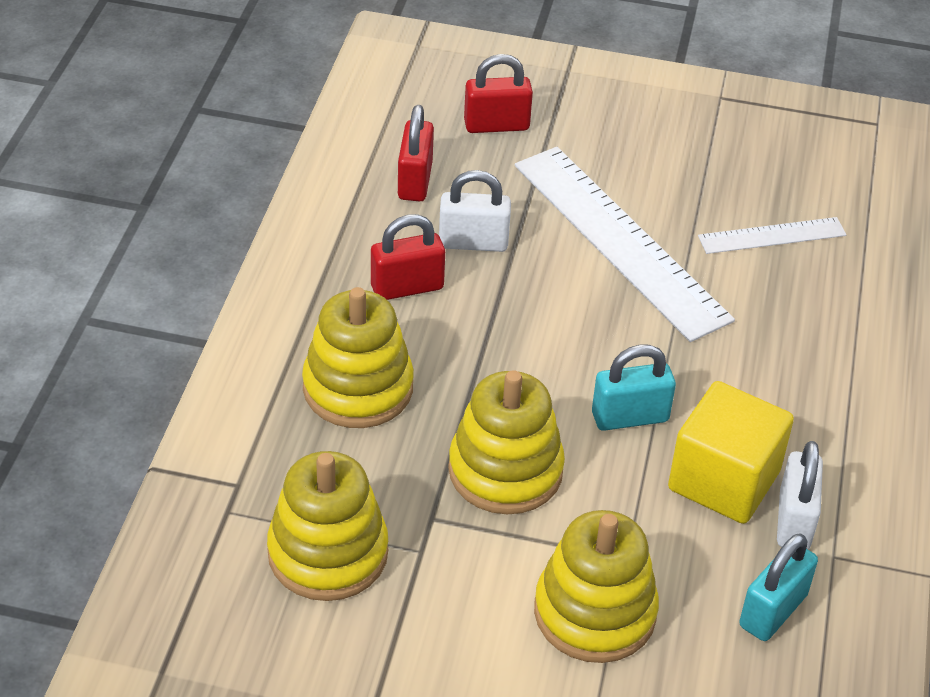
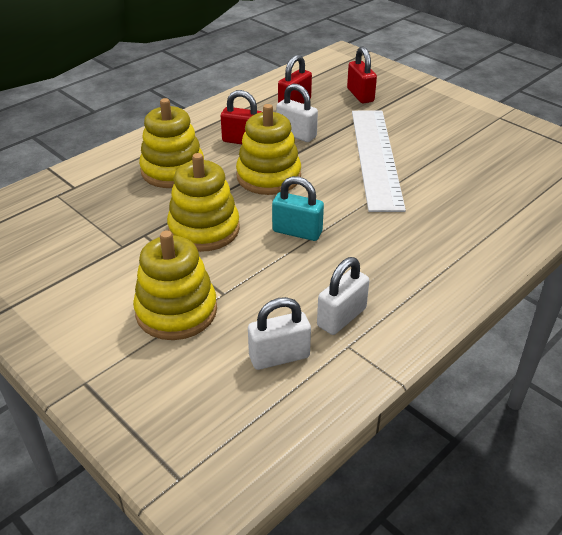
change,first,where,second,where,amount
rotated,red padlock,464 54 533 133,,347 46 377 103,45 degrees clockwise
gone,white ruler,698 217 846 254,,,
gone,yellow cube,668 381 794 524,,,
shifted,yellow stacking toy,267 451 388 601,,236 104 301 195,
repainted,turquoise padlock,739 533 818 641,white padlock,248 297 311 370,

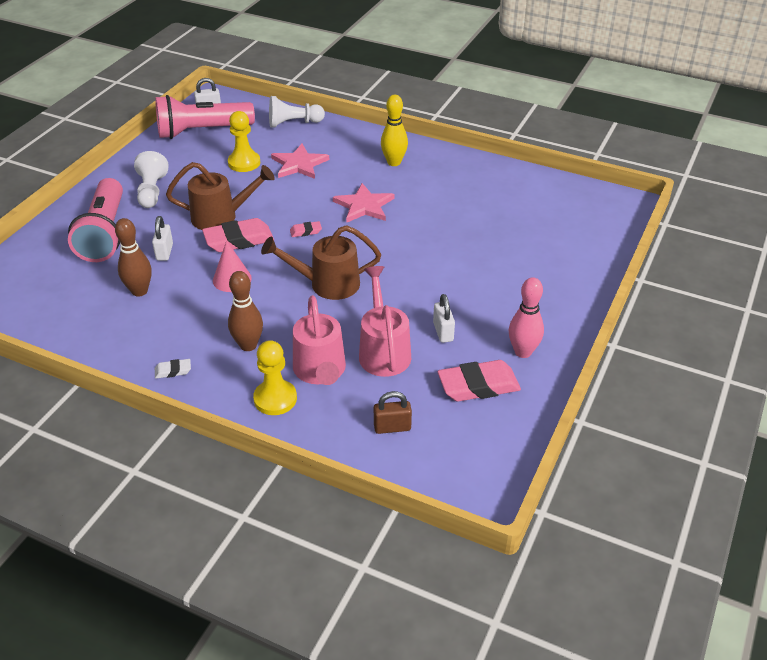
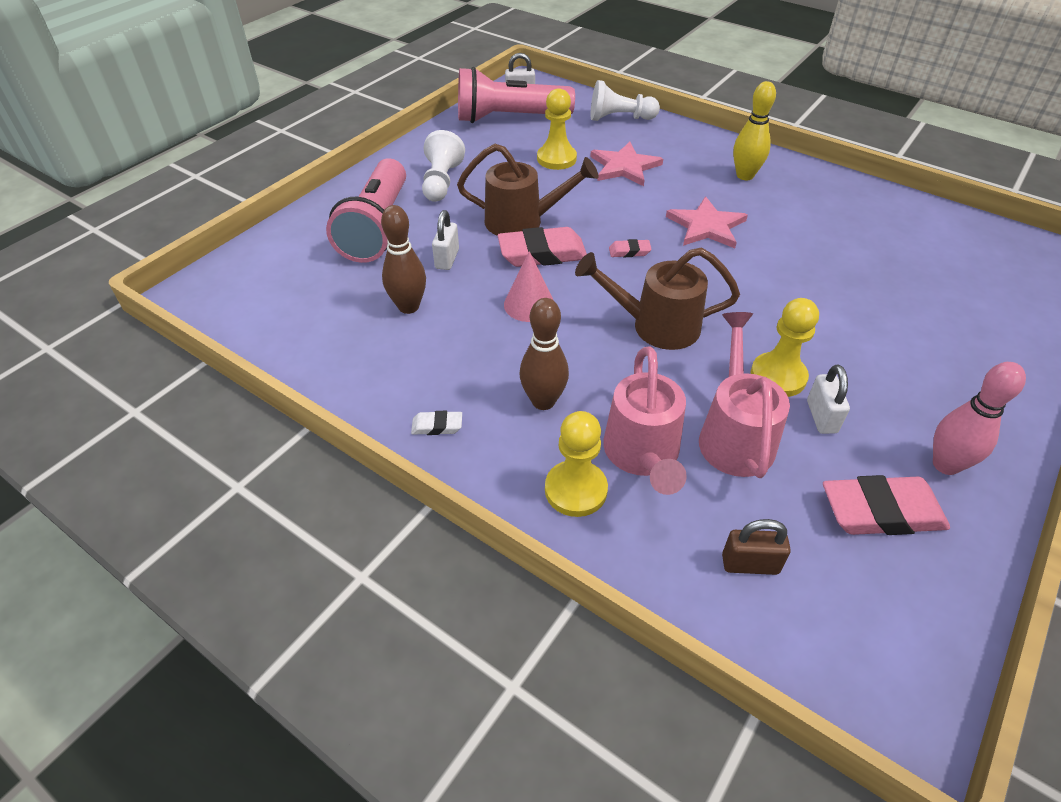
change,first,where,second,where,amount
new,,,yellow pawn,750 298 819 397,

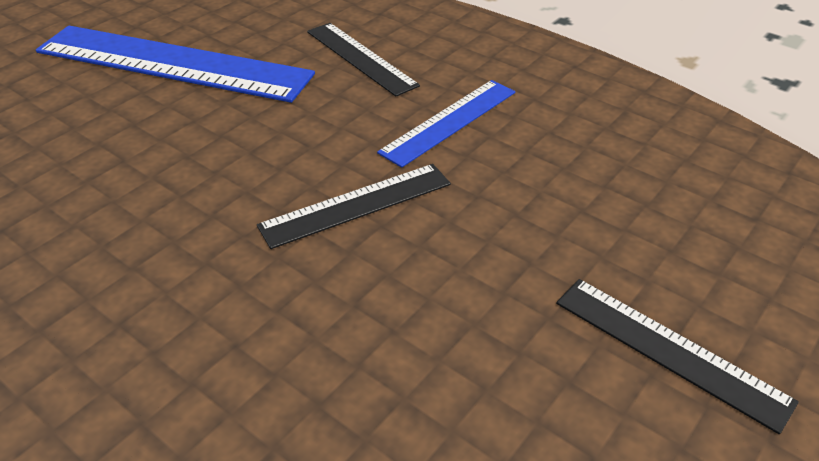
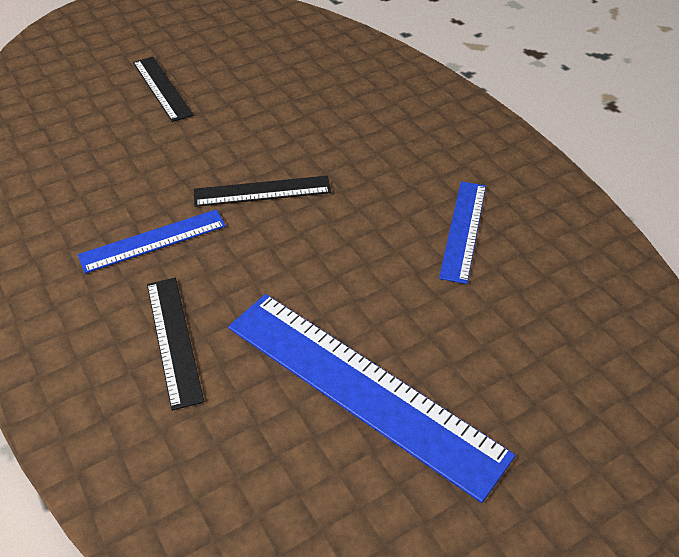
change,first,where,second,where,amount
new,,,blue ruler,439 181 486 284,

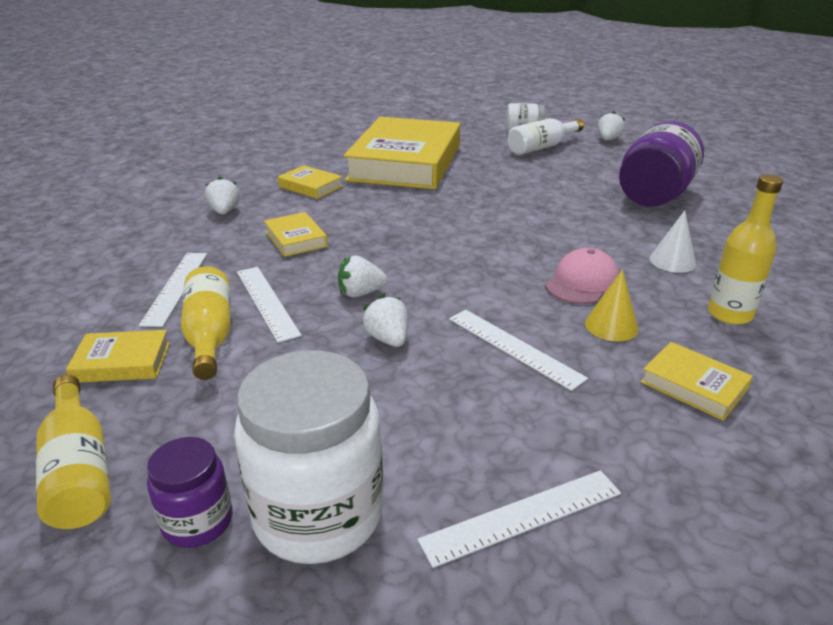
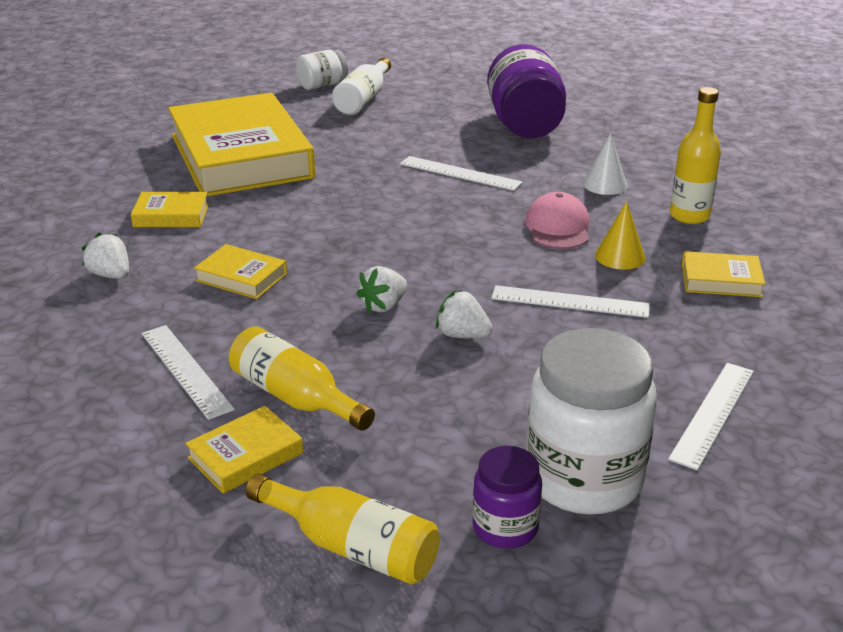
change,first,where,second,where,amount
gone,white strawberry,597 111 625 140,,,
shifted,white ruler,237 267 302 343,,400 156 523 191,

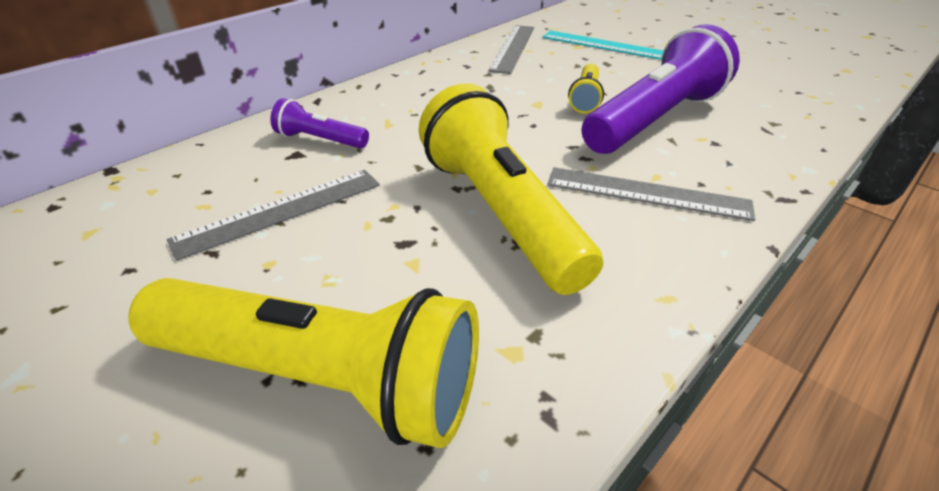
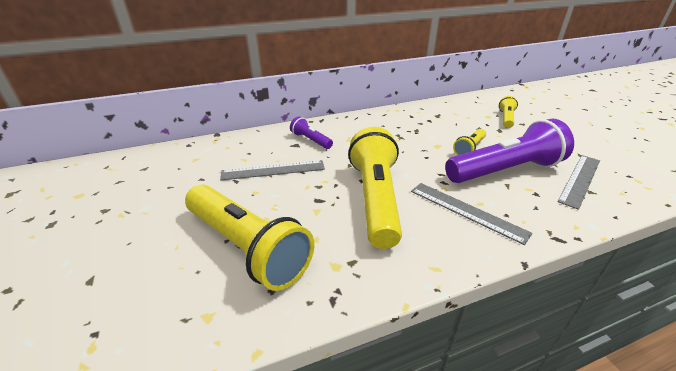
change,first,where,second,where,amount
shifted,grey ruler,489 25 534 74,,557 155 600 210,
swapped,turquoise ruler,542 30 664 60,yellow flashlight,499 96 518 128,

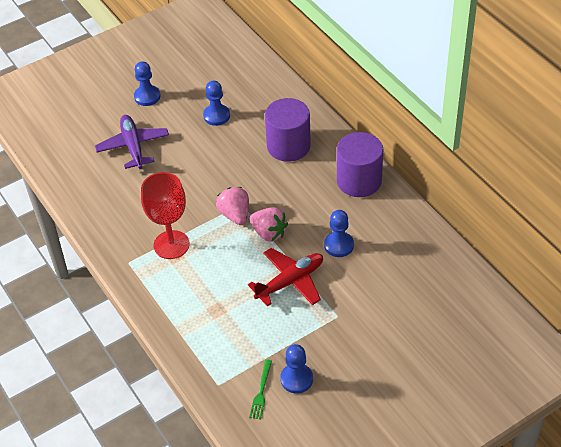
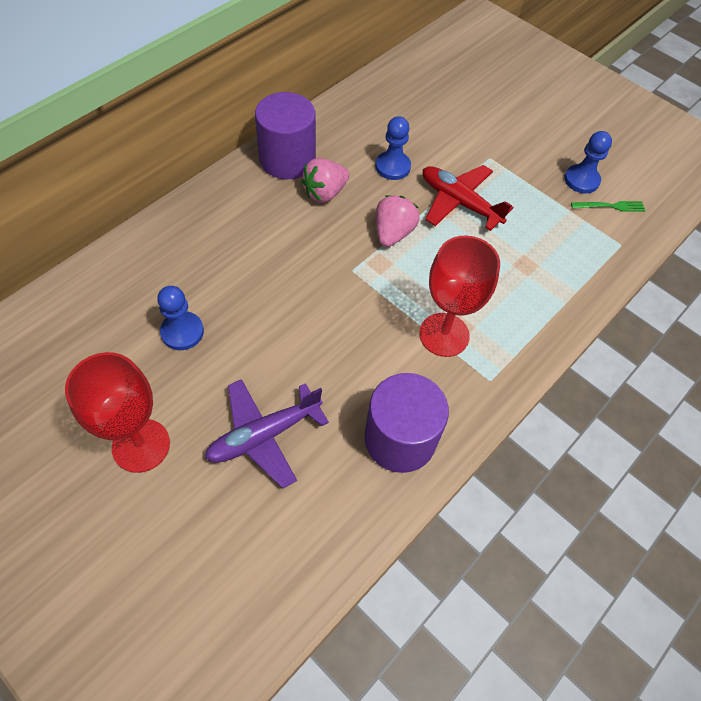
change,first,where,second,where,amount
swapped,blue pawn,134 61 161 106,red goblet,65 352 170 473,
shifted,purple cylinder,265 98 311 162,,365 373 449 473,
shifted,pink strawberry,216 187 249 225,,301 158 349 203,

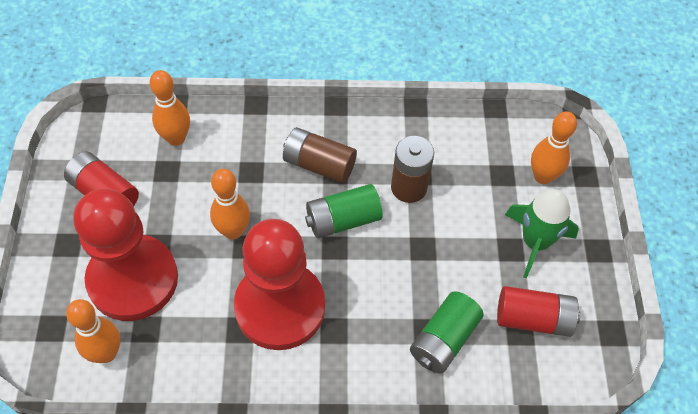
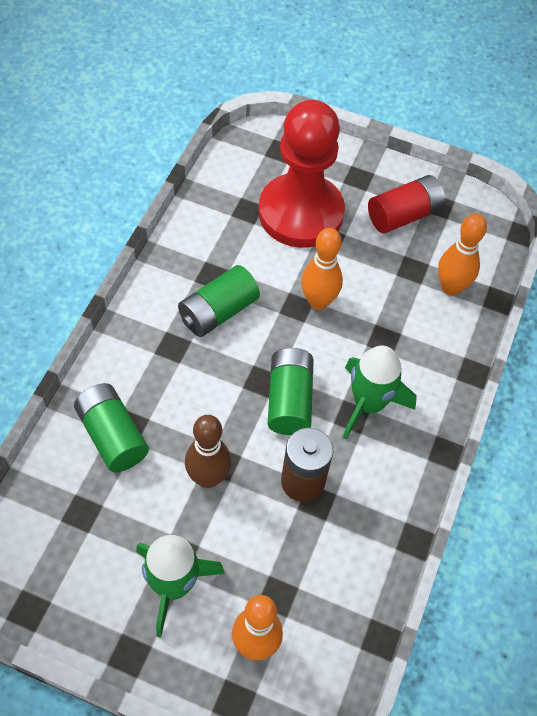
change,first,where,second,where,amount
swapped,brown battery,283 127 357 183,green rocket,343 346 417 440,
swapped,red pawn,234 219 325 350,green battery,178 265 260 337,
gone,red battery,497 286 581 337,,,
gone,orange bowling pin,66 299 120 363,,,
new,,,brown bowling pin,185 415 231 488,

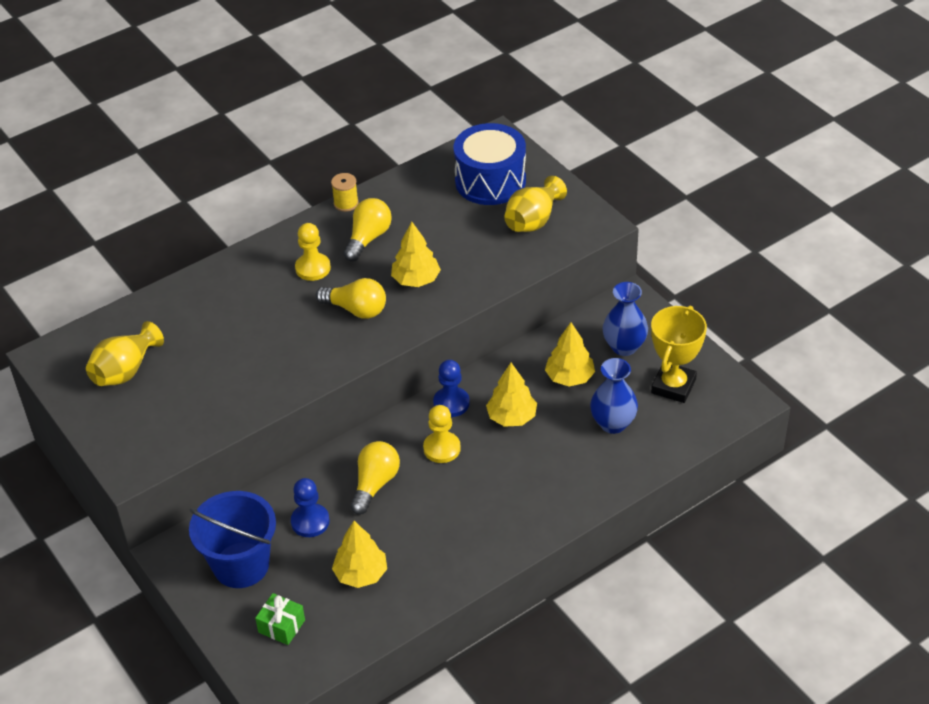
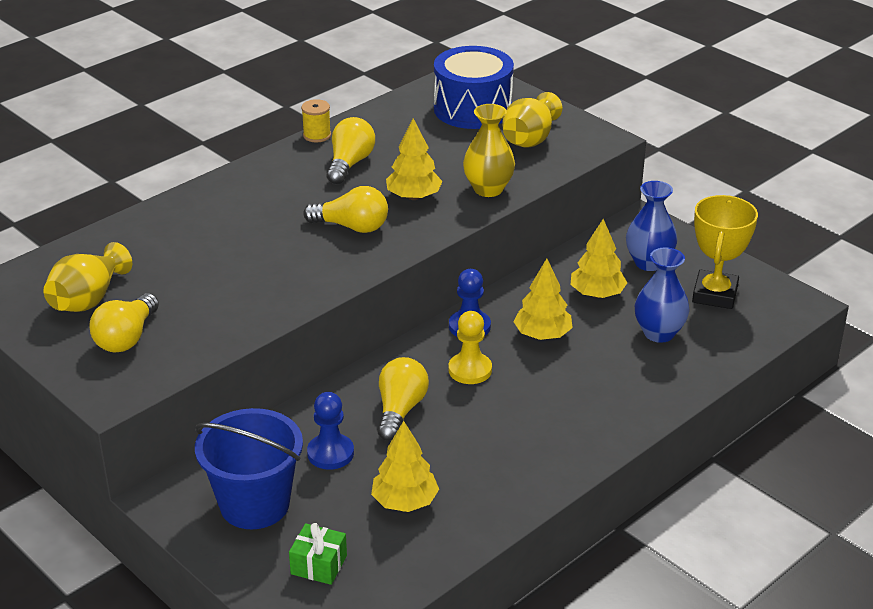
change,first,where,second,where,amount
gone,yellow pawn,295 223 331 281,,,
new,,,yellow vase,463 104 515 197,
new,,,yellow light bulb,89 293 159 353,

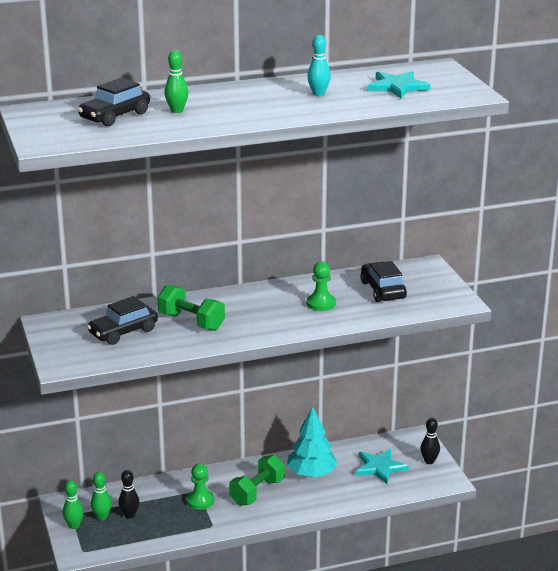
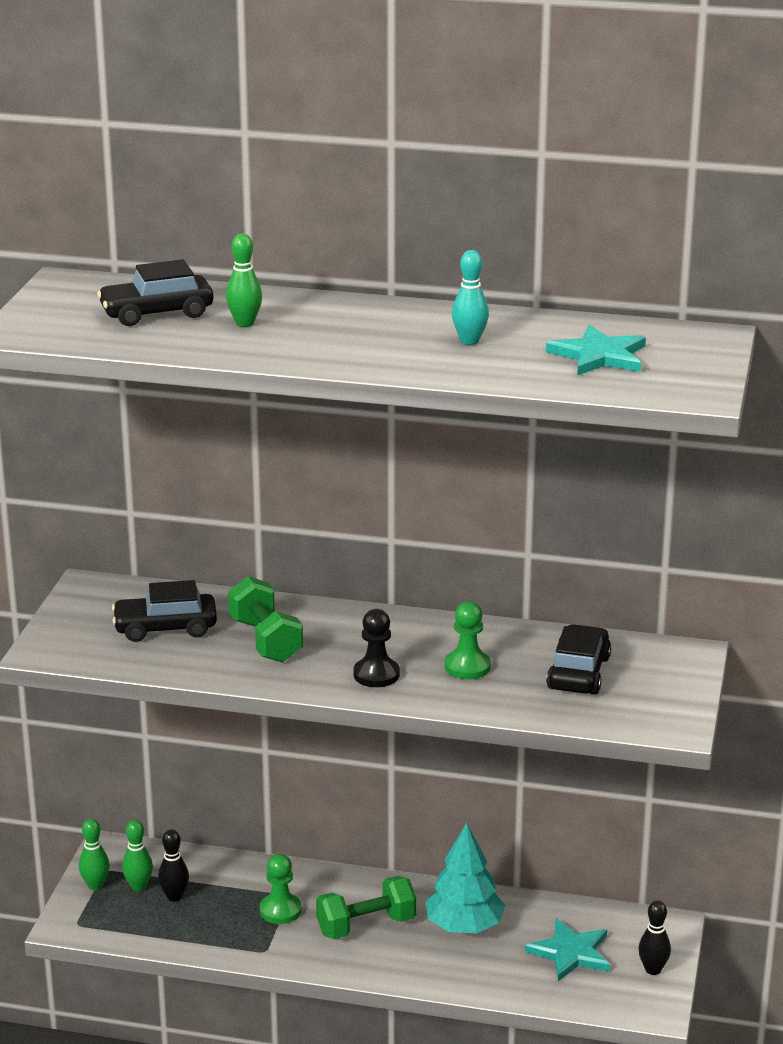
change,first,where,second,where,amount
new,,,black pawn,353 609 400 687,

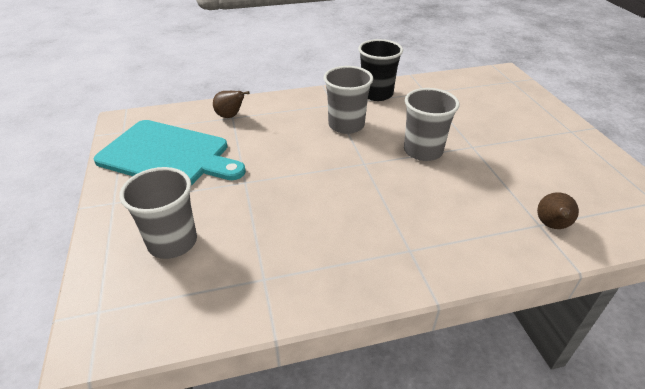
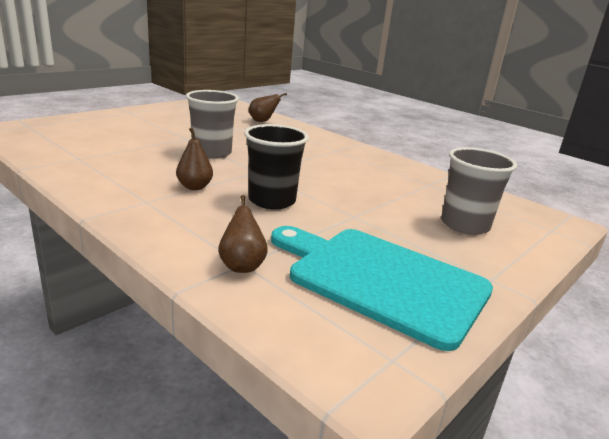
change,first,where,second,where,amount
shifted,black cup,358 39 403 101,,244 124 309 209,
swapped,grey cup,324 66 373 134,brown pear,176 127 213 190,
rotated,turquoise cutting board,94 120 246 186,,271 226 493 351,45 degrees counterclockwise

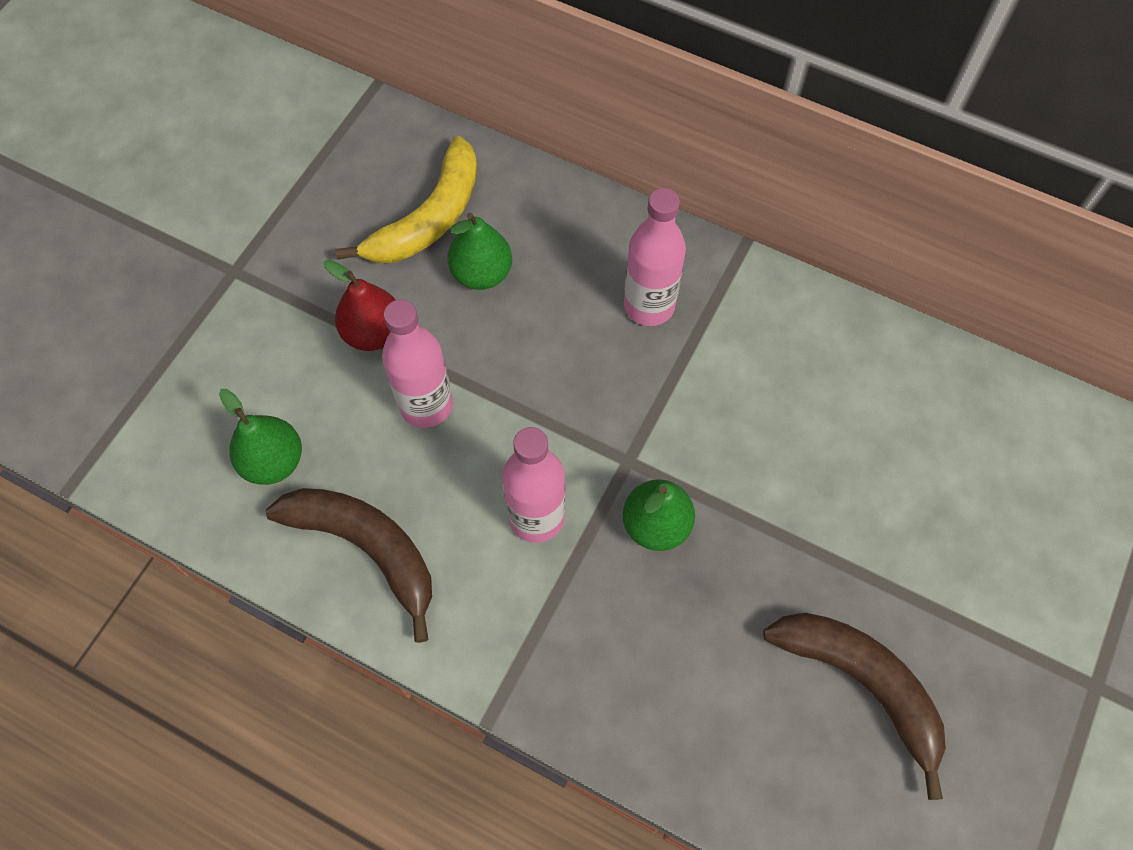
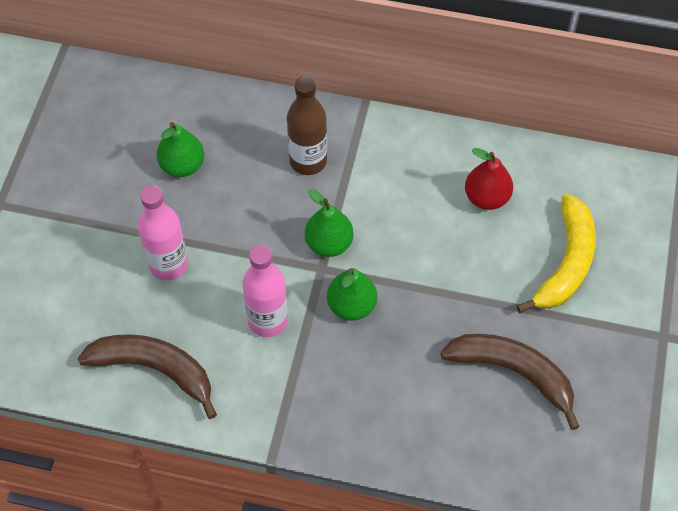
change,first,where,second,where,amount
shifted,yellow banana,335 136 477 263,,517 194 596 313,
repainted,pink bottle,624 188 686 326,brown bottle,287 76 327 175,
shifted,red pear,324 260 396 351,,465 148 513 210,
shifted,green pear,219 389 302 485,,304 189 353 257,

